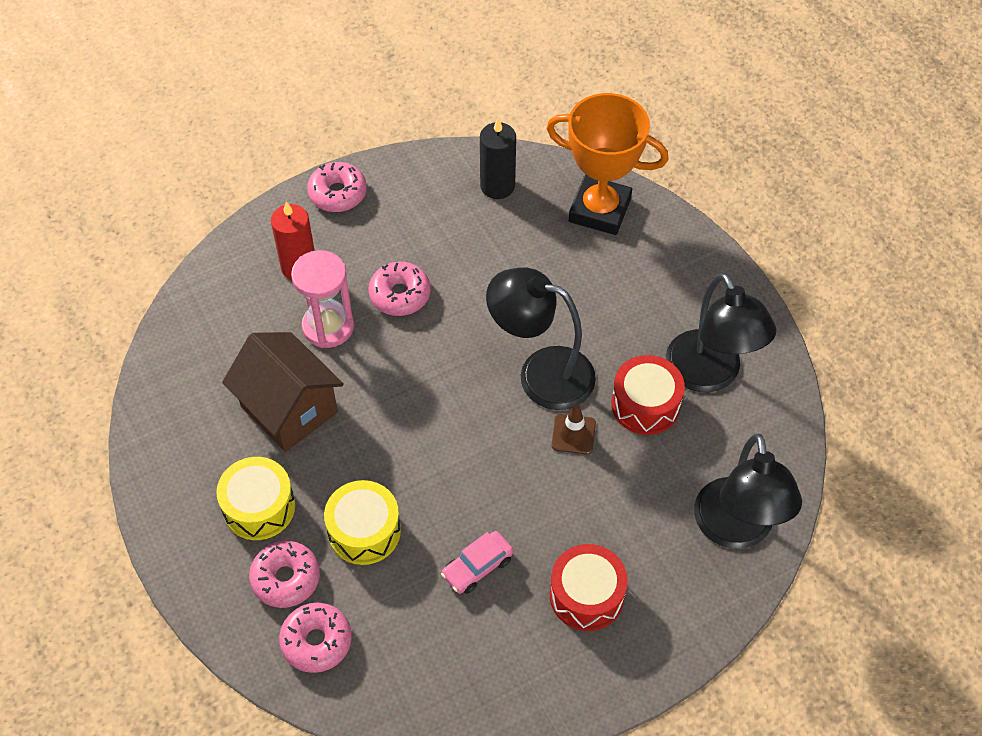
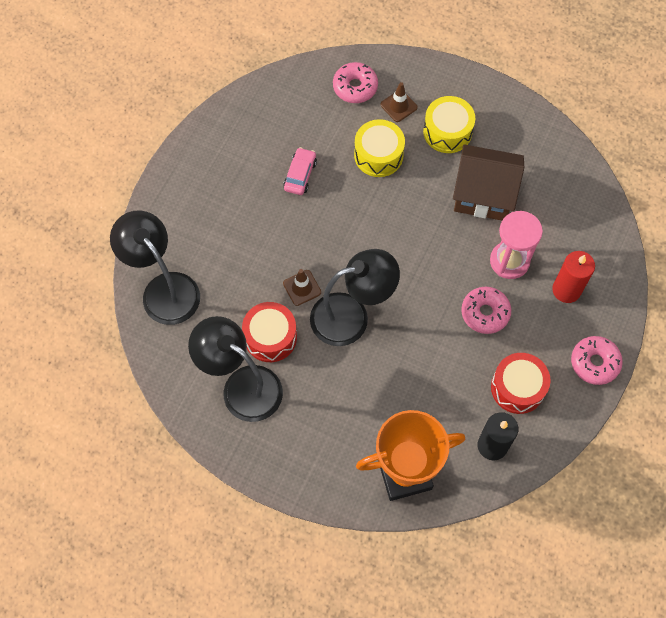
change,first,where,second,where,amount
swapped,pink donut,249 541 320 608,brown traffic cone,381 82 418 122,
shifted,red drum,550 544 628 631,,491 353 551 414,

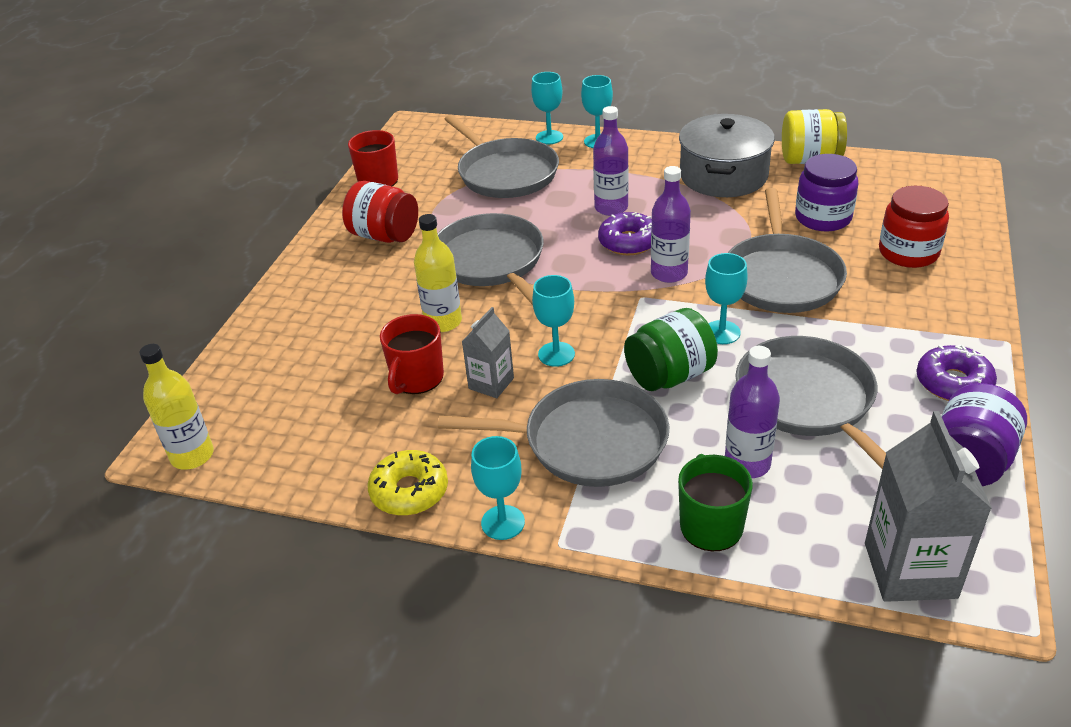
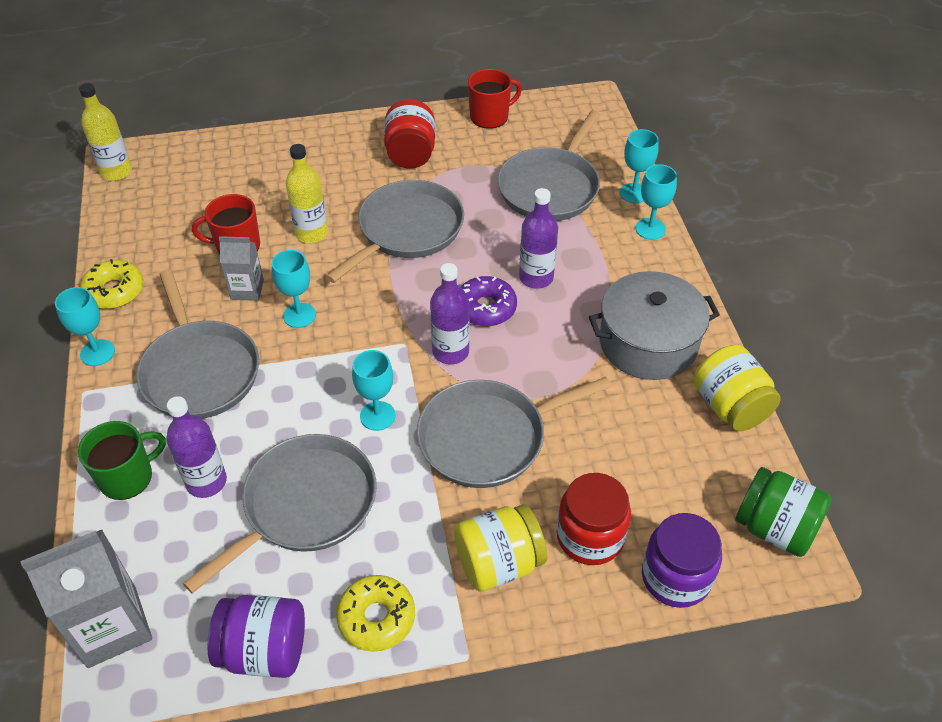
change,first,where,second,where,amount
shifted,purple jar,795 154 858 231,,642 513 722 608,
shifted,green jar,624 308 718 391,,735 467 831 557,
repainted,purple donut,916 344 997 401,yellow donut,336 575 415 652,
new,,,yellow jar,454 504 547 592,

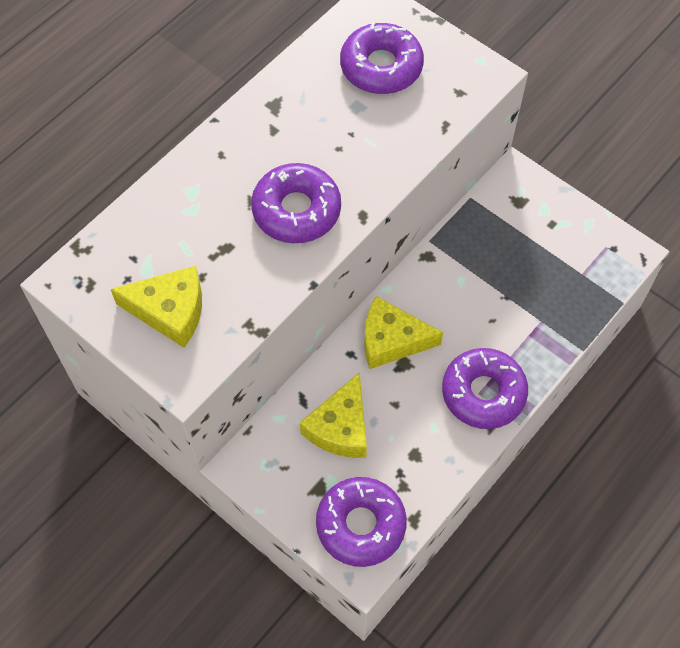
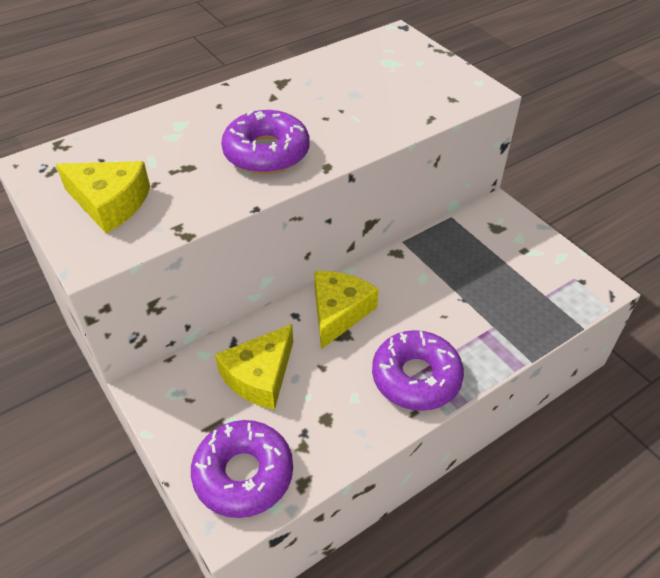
change,first,where,second,where,amount
gone,purple donut,340 22 424 94,,,
rotated,yellow cheese,364 296 443 369,,314 271 379 349,90 degrees clockwise

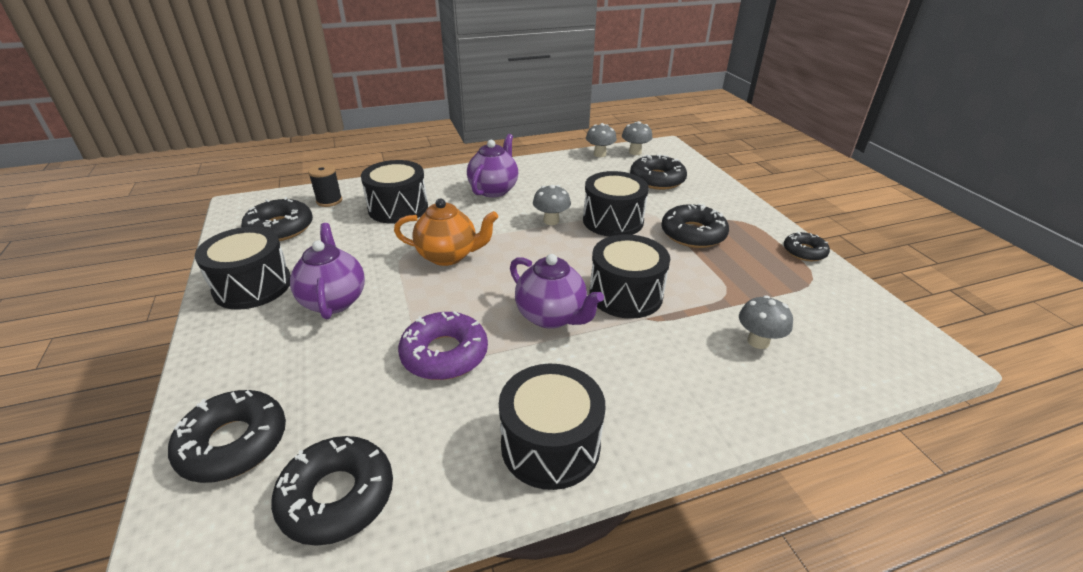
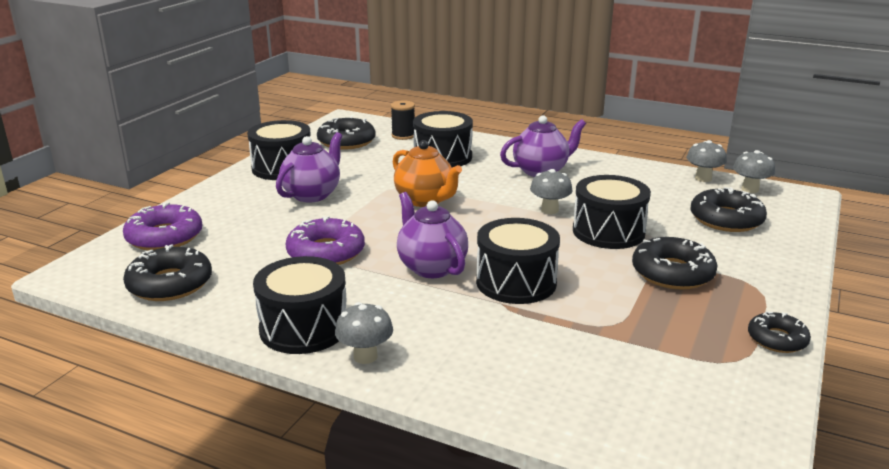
change,first,where,second,where,amount
rotated,purple teapot,510 254 604 329,,397 192 468 278,150 degrees clockwise
shifted,grey mushroom,739 295 793 349,,335 302 393 364,
repainted,black donut,168 390 286 483,purple donut,123 202 203 250,

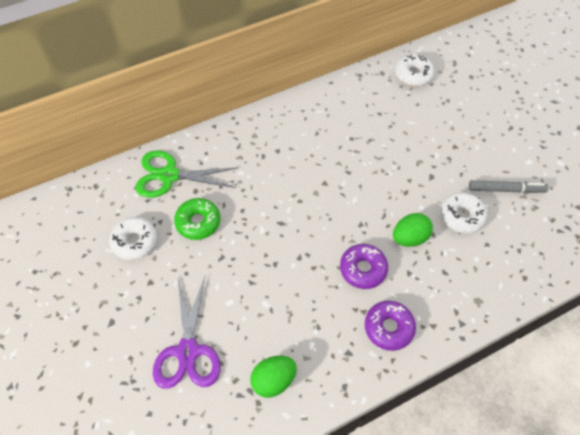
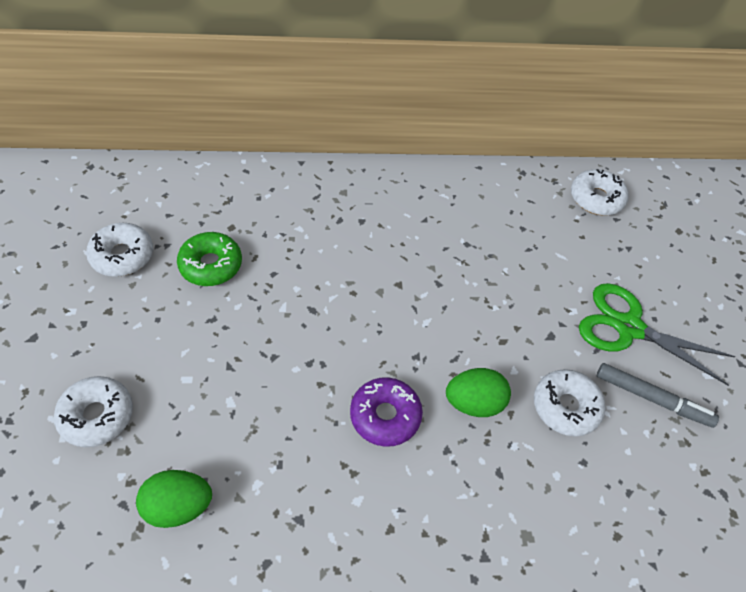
change,first,where,second,where,amount
shifted,green scissors,135 150 239 198,,579 283 736 386,
swapped,purple scissors,153 277 221 389,white donut,54 376 133 447,
gone,purple donut,365 301 416 351,,,

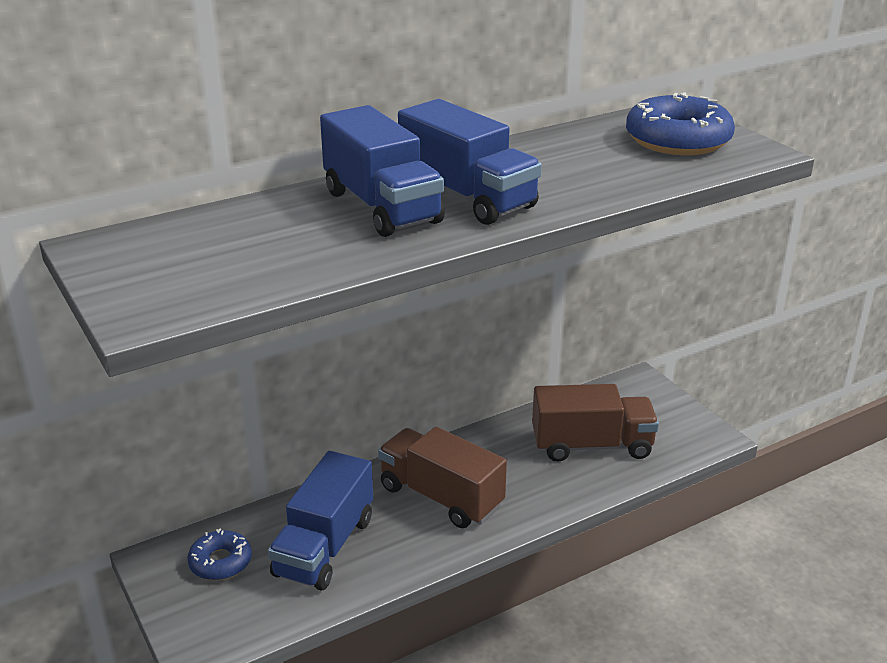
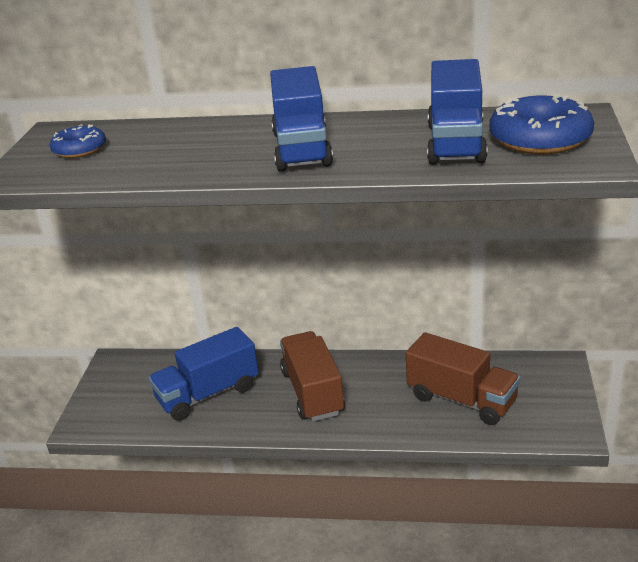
change,first,where,second,where,amount
shifted,blue truck,320 105 445 237,,427 59 487 165,
shifted,blue donut,187 529 252 580,,50 124 106 158,

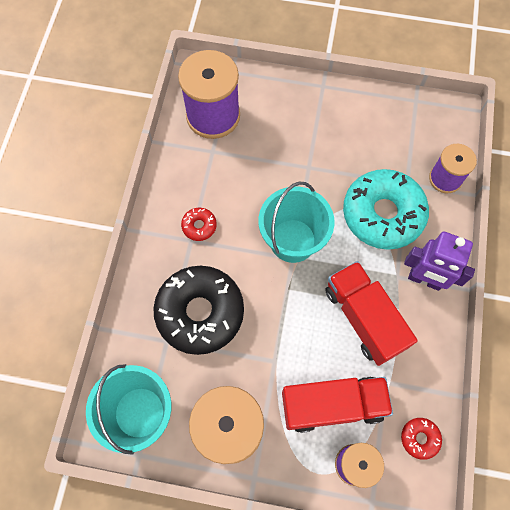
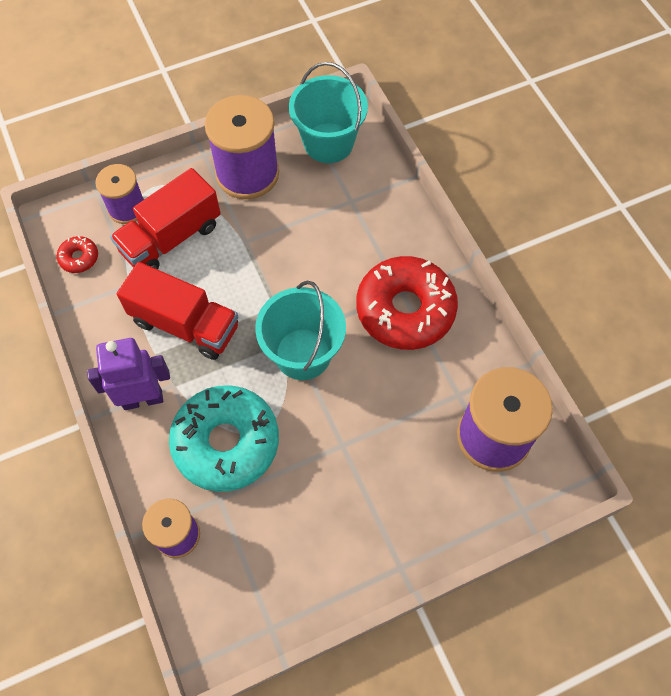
change,first,where,second,where,amount
scaled,red donut,181 208 217 241,,356 256 458 350,x2.39
gone,black donut,153 266 244 355,,,

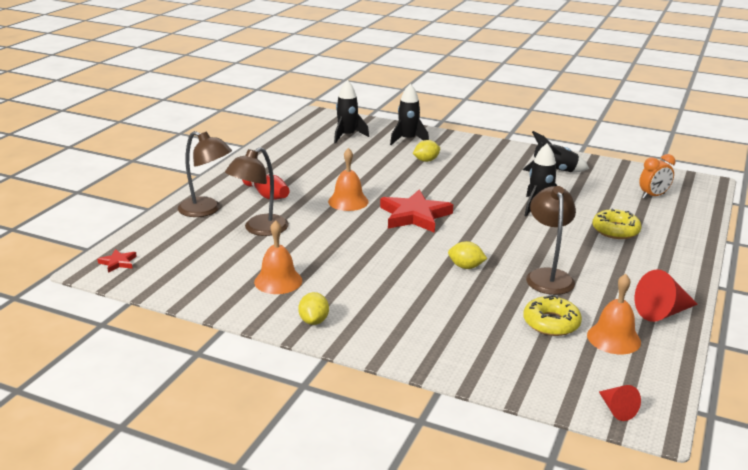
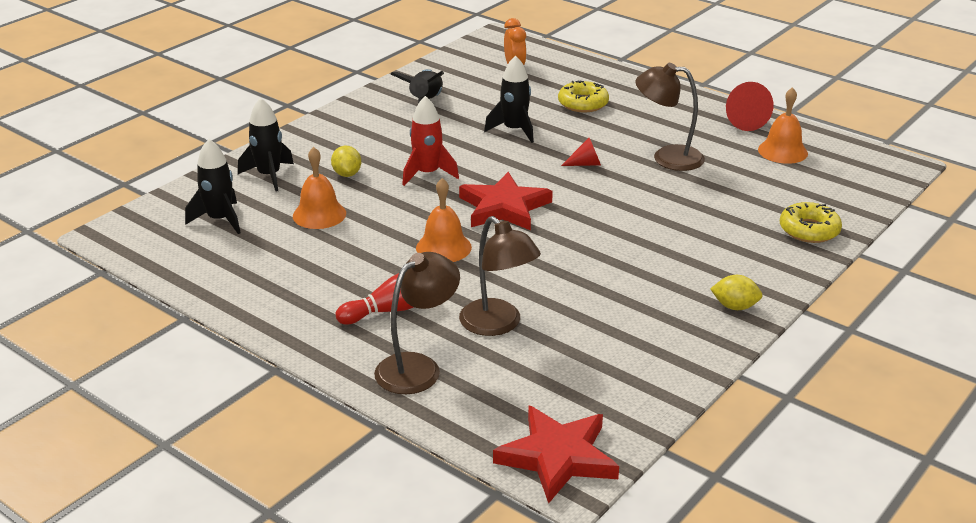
change,first,where,second,where,amount
shifted,orange bell,254 220 302 294,,293 147 346 229,
gone,yellow lemon,448 241 487 269,,,
scaled,red star,97 249 137 273,,493 405 619 504,x2.18
shifted,yellow donut,523 295 582 336,,780 202 842 243,
shifted,red cone,599 385 641 421,,561 138 601 166,
new,,,red rocket,402 96 459 186,

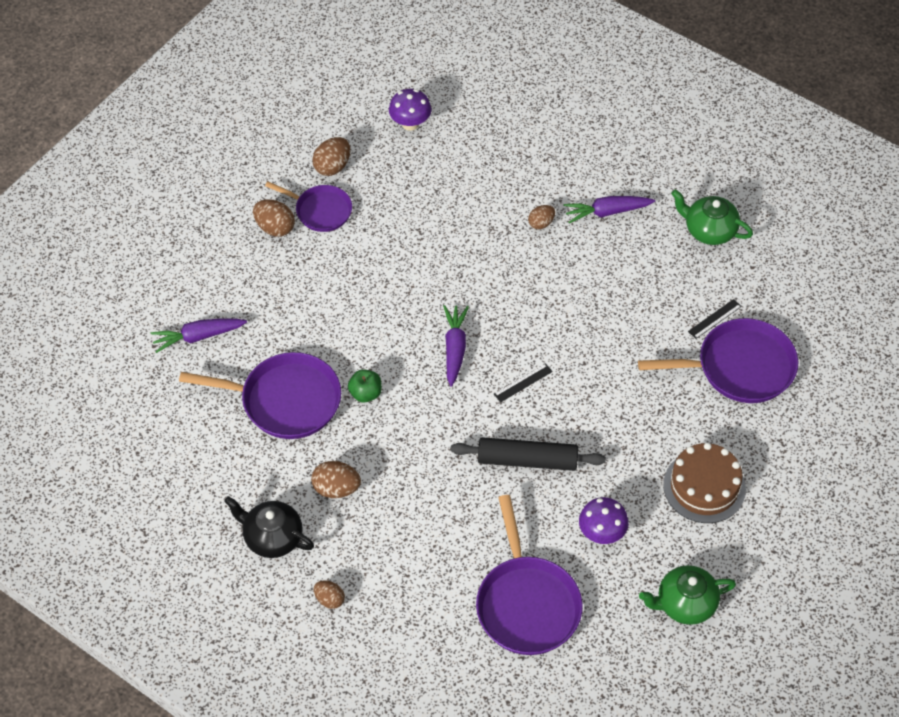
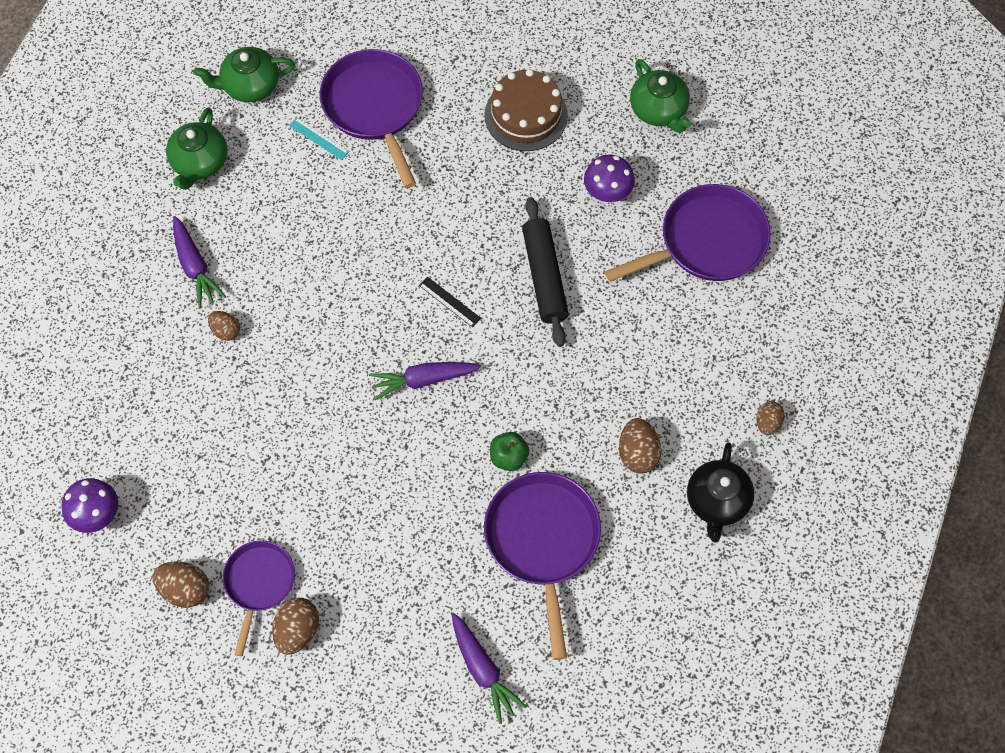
change,first,where,second,where,amount
repainted,black ruler,688 299 742 339,turquoise ruler,289 117 349 160,
new,,,green teapot,194 47 295 102,

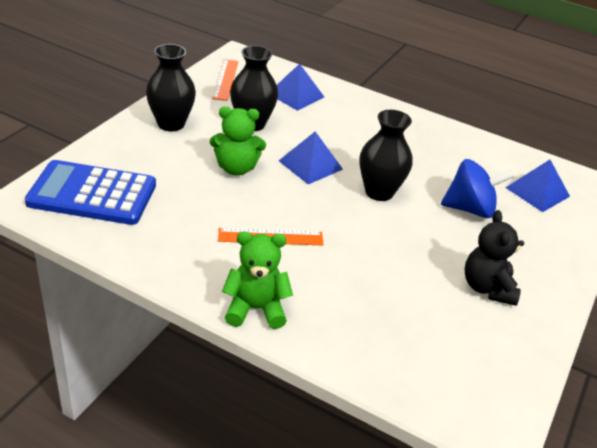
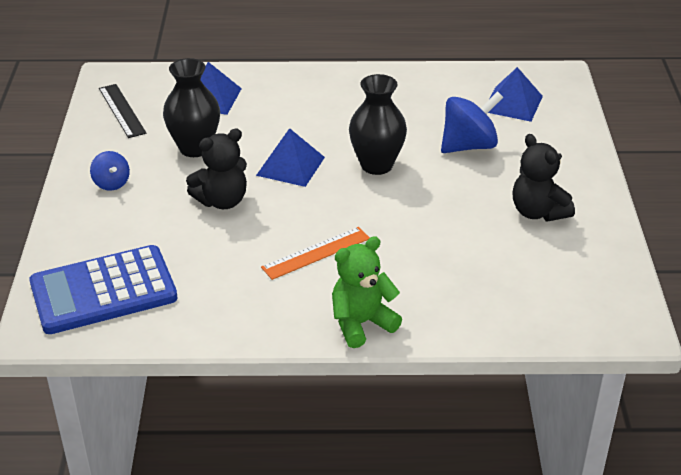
change,first,where,second,where,amount
swapped,black vase,146 44 196 131,blue spinning top,90 151 130 191,
repainted,orange ruler,212 59 238 101,black ruler,99 84 146 138,
repainted,green teddy bear,210 107 266 176,black teddy bear,186 128 247 209,

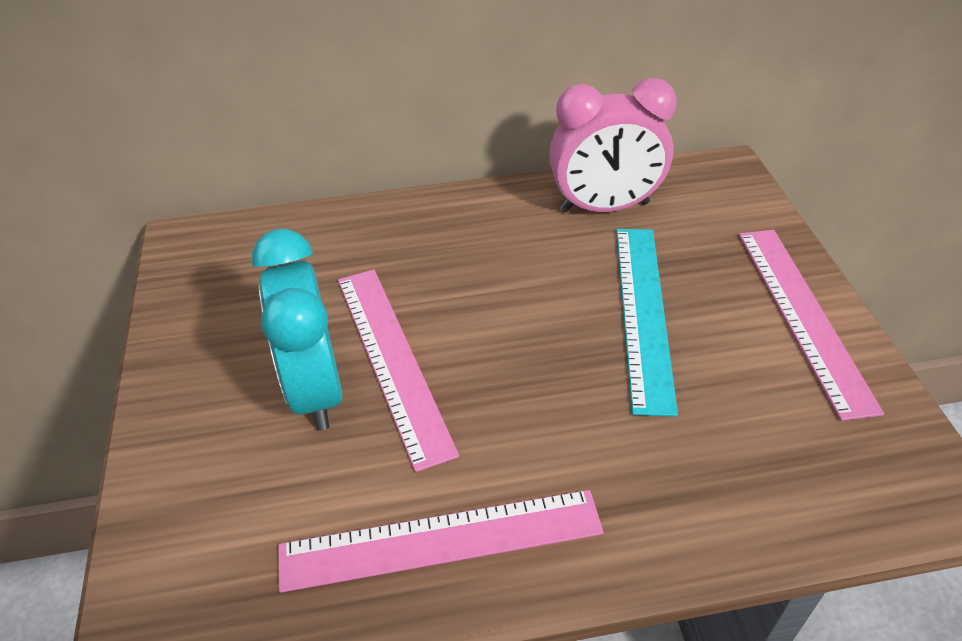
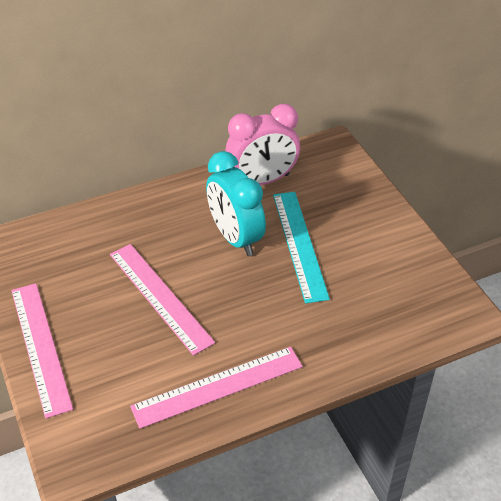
change,first,where,second,where,amount
shifted,turquoise clock,252 229 343 431,,206 151 266 256,
shifted,pink ruler,739 230 884 421,,11 283 73 418,

